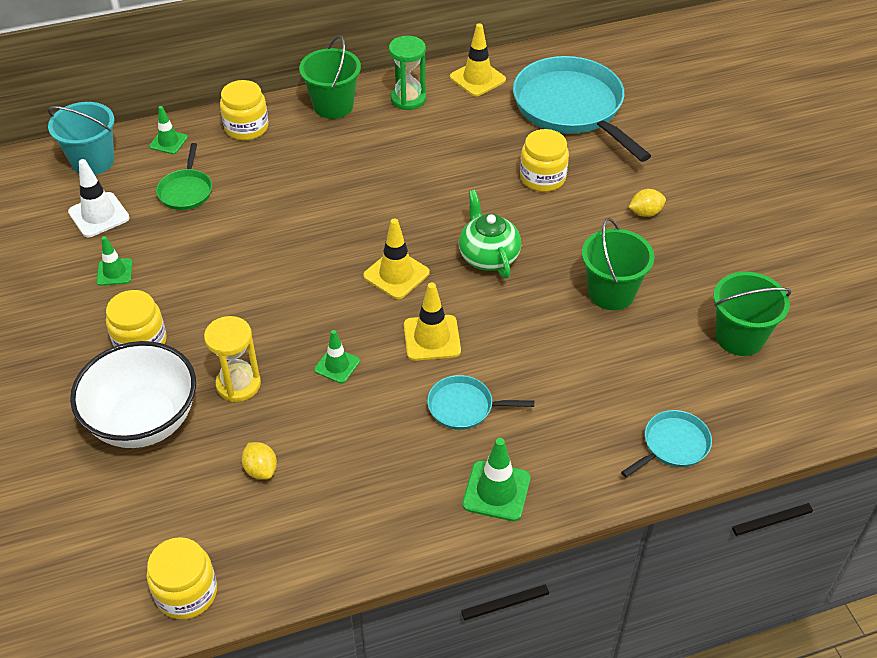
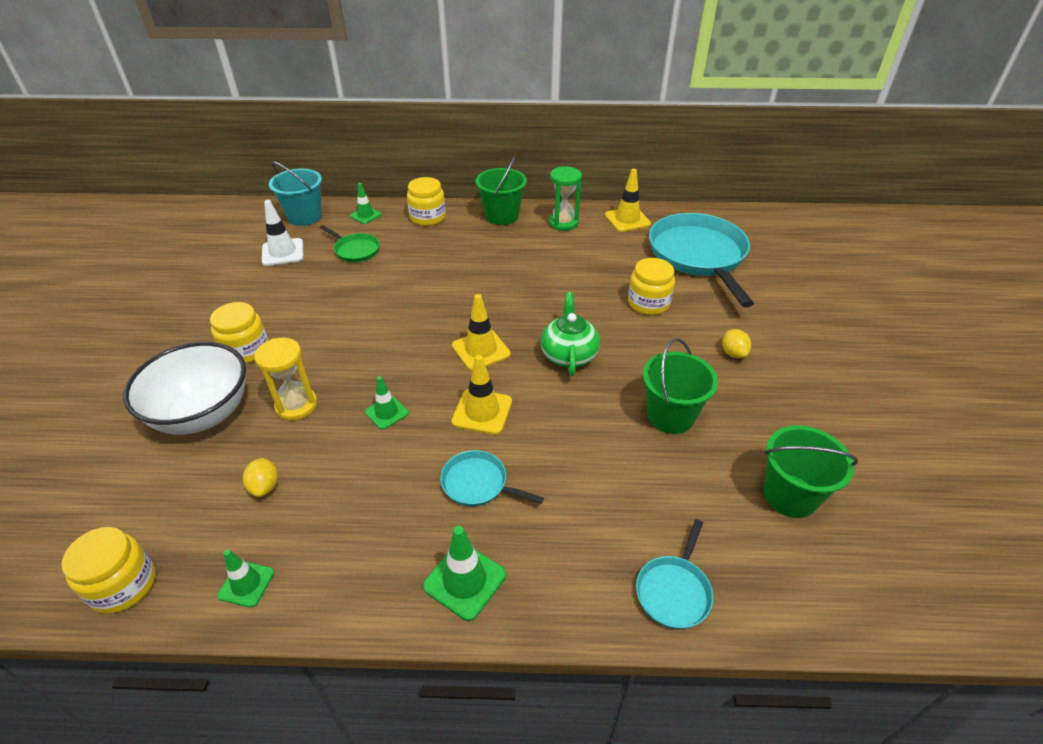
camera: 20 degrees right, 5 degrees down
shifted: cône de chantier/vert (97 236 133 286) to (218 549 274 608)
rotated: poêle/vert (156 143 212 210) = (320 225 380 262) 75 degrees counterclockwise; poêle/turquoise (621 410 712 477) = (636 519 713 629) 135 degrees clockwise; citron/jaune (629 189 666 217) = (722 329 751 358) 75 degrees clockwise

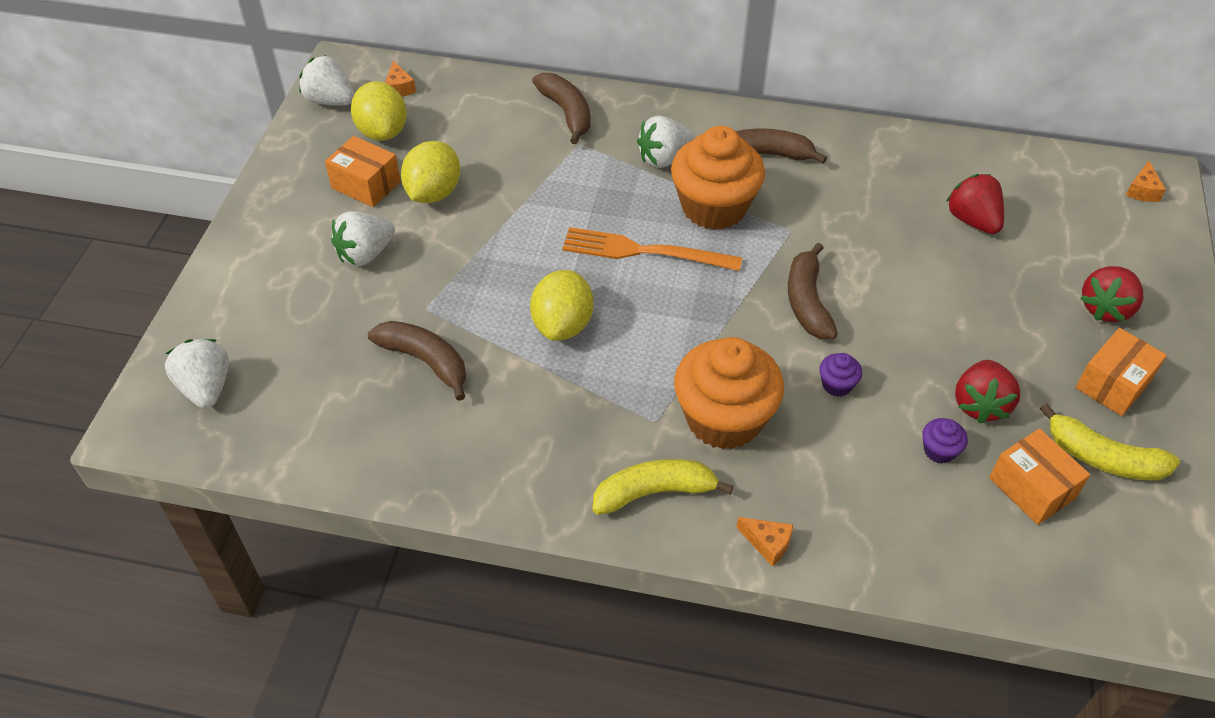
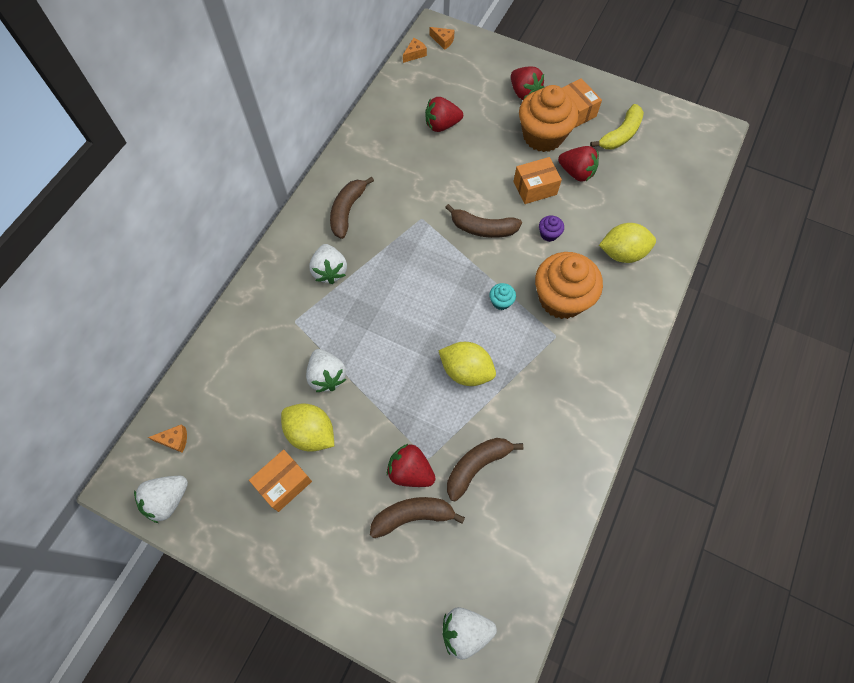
camera: 75 degrees left, 15 degrees up
gone: fourchette/orange (562 227 742 271); banane/jaune (592 459 733 515); muffin/violet (922 418 968 464)
new: fraise/rouge (387 444 436 487); muffin/turquoise (489 283 516 310)
shifted: fraise/blanc (331 211 395 266) to (306 349 347 392); banane/marron (532 73 591 144) to (370 497 465 538); fromage/orange (736 517 793 567) to (403 38 427 63); boîte/orange (989 428 1090 525) to (514 157 562 204); muffin/orange (671 126 765 230) to (519 85 579 152); citron/jaune (351 81 407 141) to (599 223 656 263)

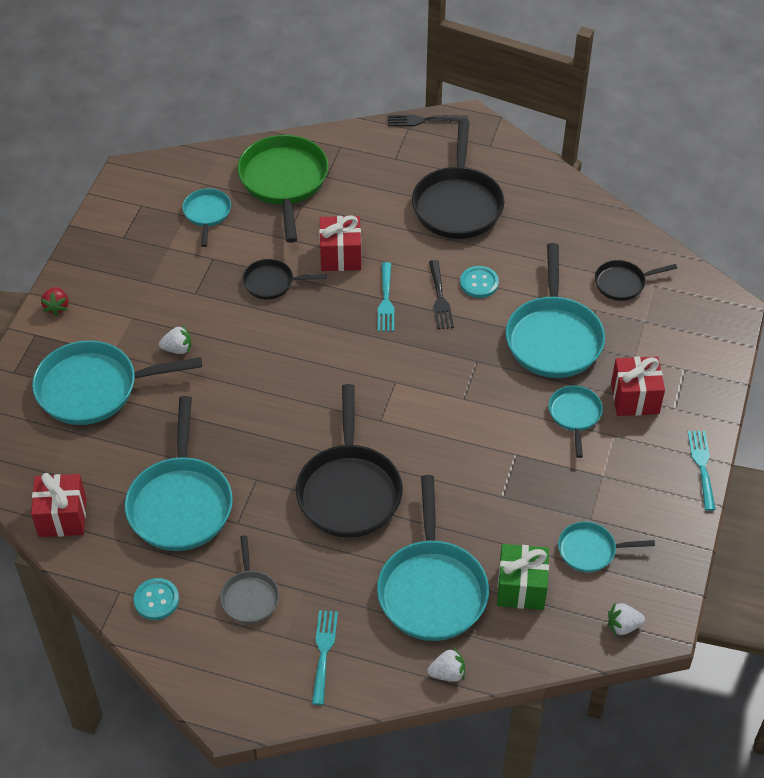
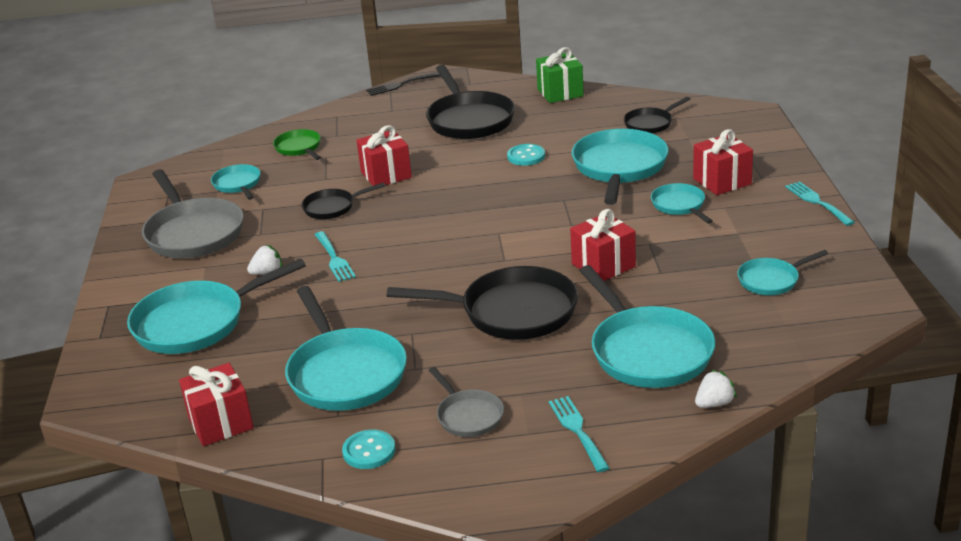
camera: 20 degrees left, 20 degrees down
gone: fraise/rouge (41 287 69 316); fourchette/noir (429 260 454 329); fraise/blanc (608 603 645 636)
new: poêle/gris (142 169 244 258); cadeau/rouge (570 209 636 281)
shifted: fourchette/turquoise (378 262 394 332) to (315 231 356 282); cadeau/vert (497 544 549 610) to (536 47 584 103)
rotated: poêle/noir (296 384 403 538) = (387 266 578 340) 60 degrees counterclockwise; poêle/turquoise (506 243 605 378) = (572 129 669 205) 150 degrees counterclockwise
scaled: poêle/vert (237 135 328 243) = (273 129 321 160) x0.53

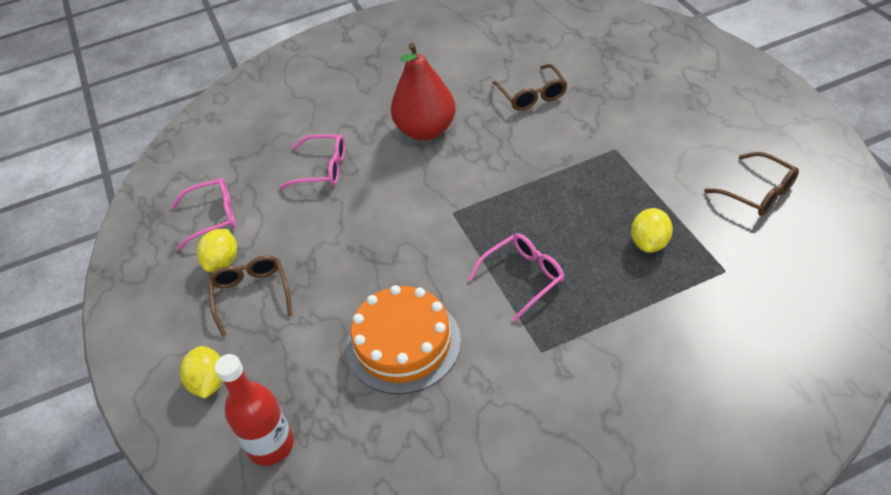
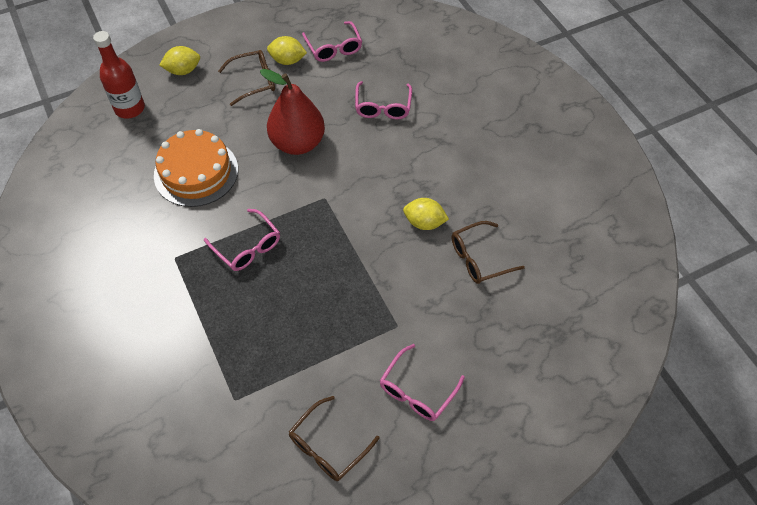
camera: 80 degrees right, 10 degrees up
new: lunettes/rose (380 344 465 421)
shifted: poire/rouge (391 43 456 140) to (260 69 325 155); citron/jaune (631 208 673 253) to (403 198 449 230)

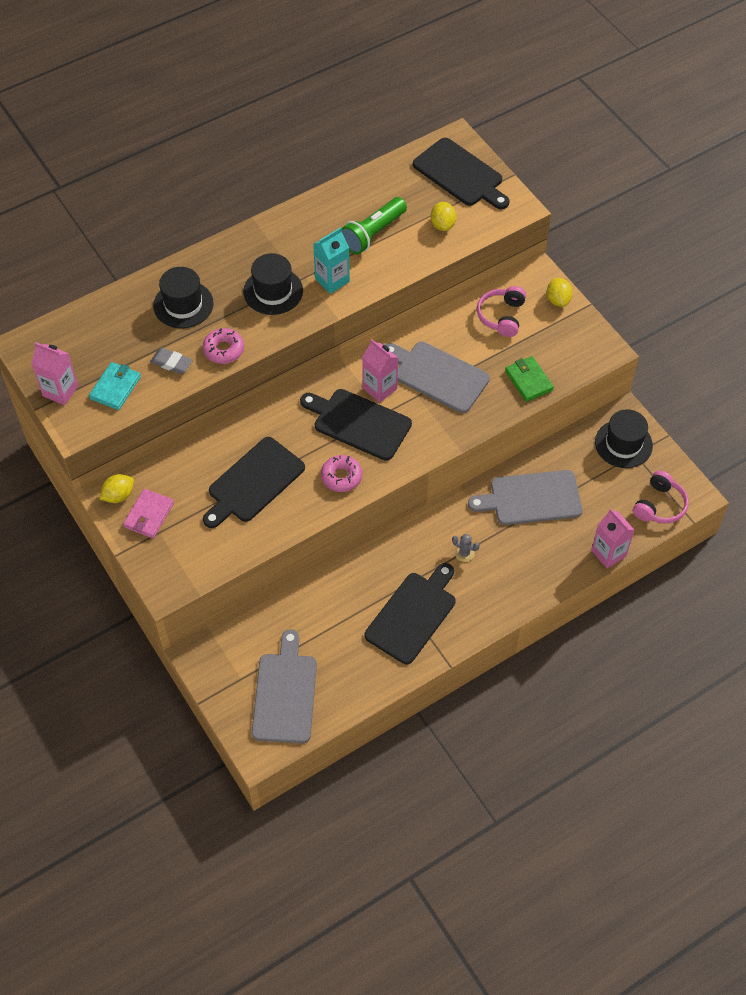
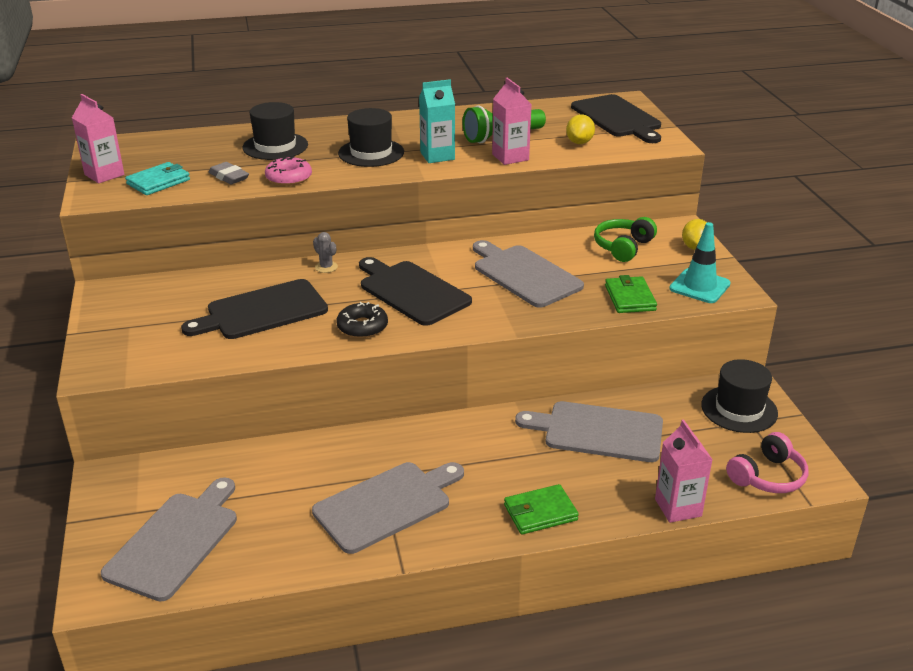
camera: 20 degrees right, 25 degrees down
gone: citron/jaune (100 474 134 503); portefeuille/rose (123 489 174 538)
new: portefeuille/vert (504 484 579 535); cône de chantier/turquoise (669 222 731 303)
shifted: cactus/gris (452 534 480 562) to (313 232 338 273); brique de lait/rose (362 339 398 403) to (492 78 532 165)
repainted: planche à découper/noir (365 563 455 664) to planche à découper/gris (312 462 464 554); beignet/rose (321 455 362 492) to beignet/noir (336 302 388 338); casque audio/rose (477 286 526 337) to casque audio/vert (594 217 657 262)

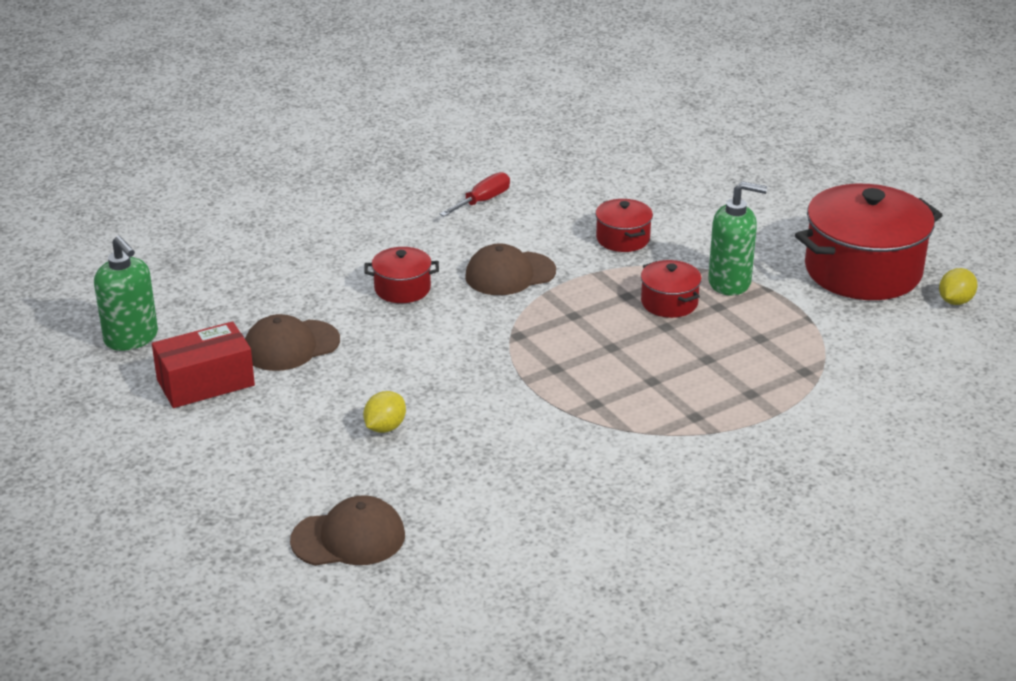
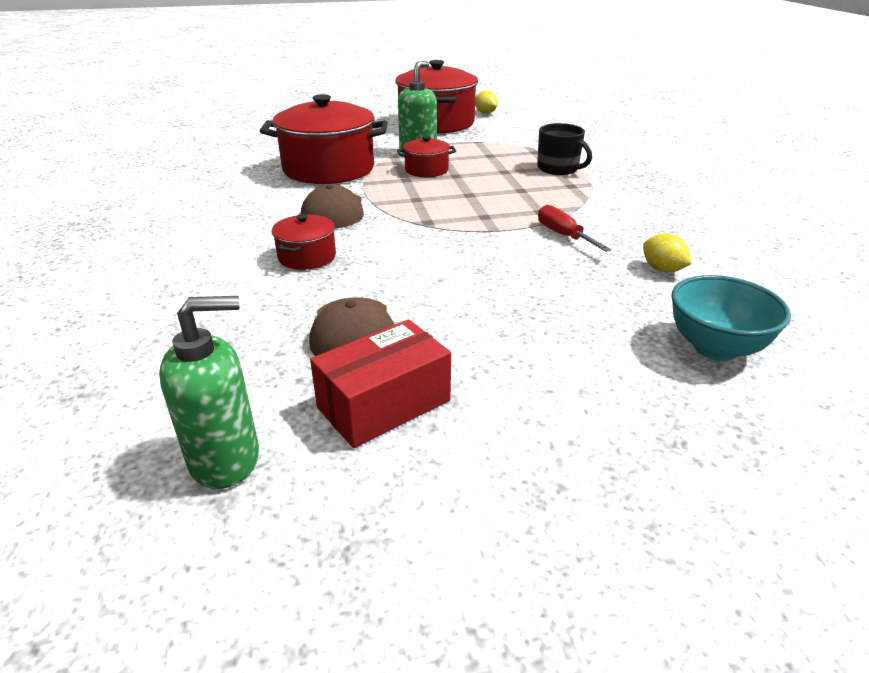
camera: 70 degrees left, 0 degrees up
new: tasse/noir (537 123 592 175)
shifted: tournevis/rouge (440 172 510 216) to (538 205 611 252); citron/jaune (363 391 406 433) to (643 233 692 273)
swapped: casquette/marron (290 495 405 566) to bol/turquoise (672 275 791 361)
rotated: boîte/rouge (152 321 255 408) = (310 319 451 448) 60 degrees clockwise
scaled: marmite/rouge (595 199 653 252) = (260 94 388 184) x2.10

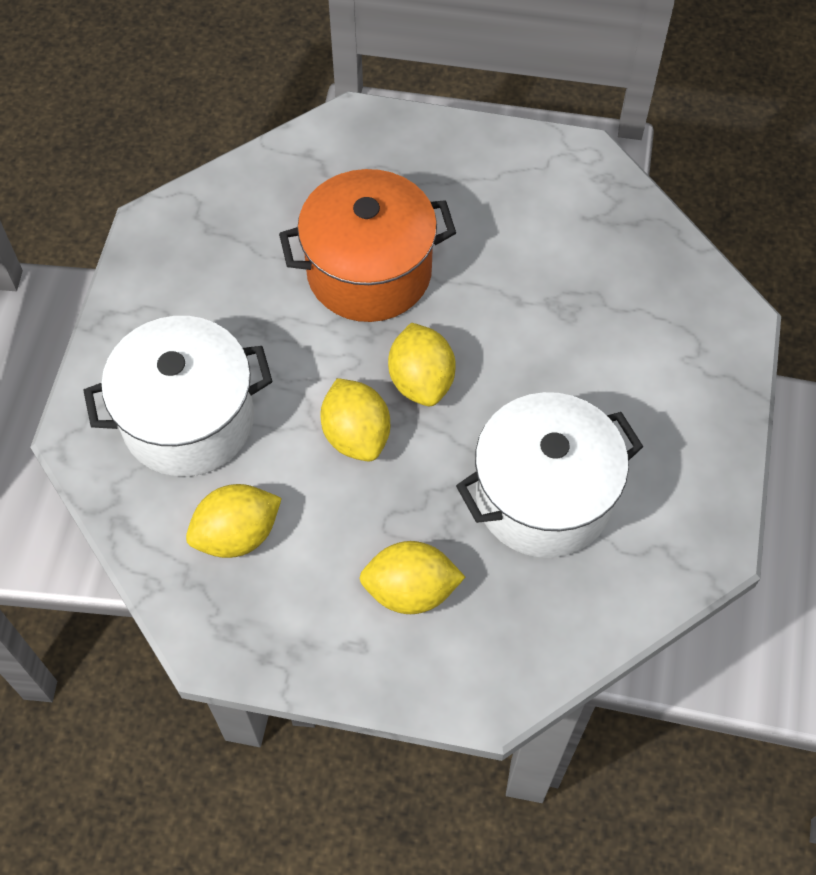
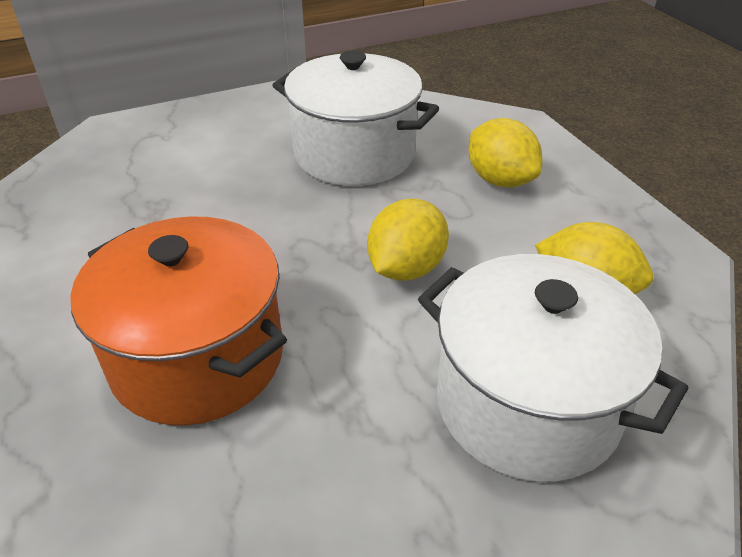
camera: 125 degrees left, 20 degrees down
gone: citron/jaune (388 323 456 406)

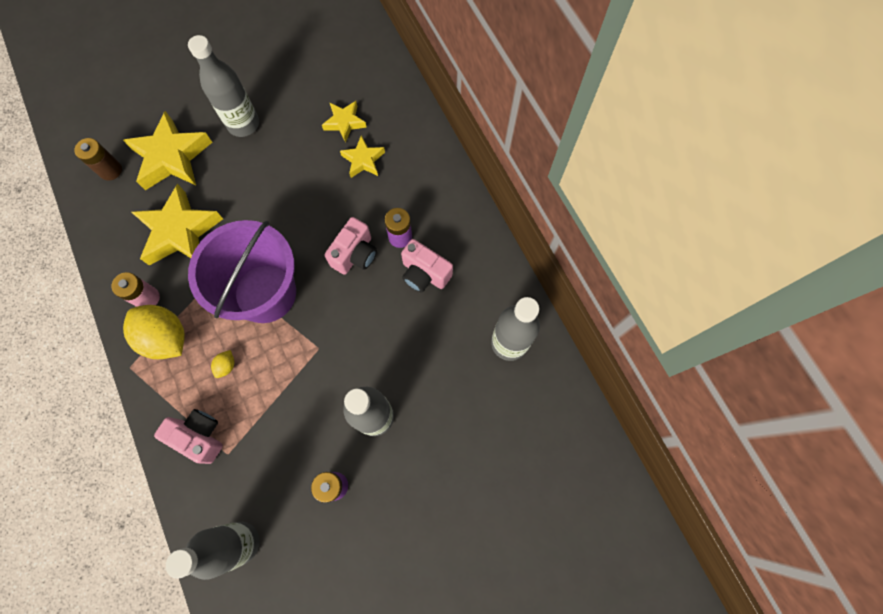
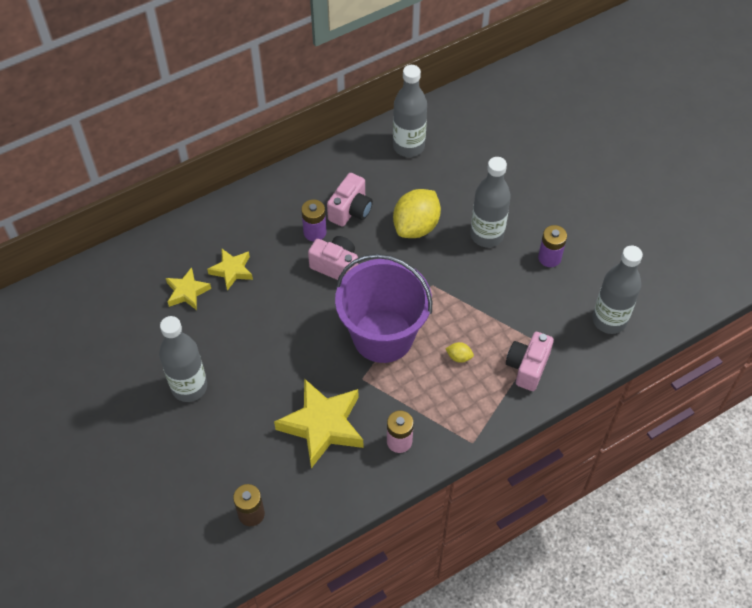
camera: 95 degrees left, 15 degrees down
gone: étoile/jaune (123 111 212 190)
shifted: citron/jaune (123 305 185 359) to (393 189 441 238)

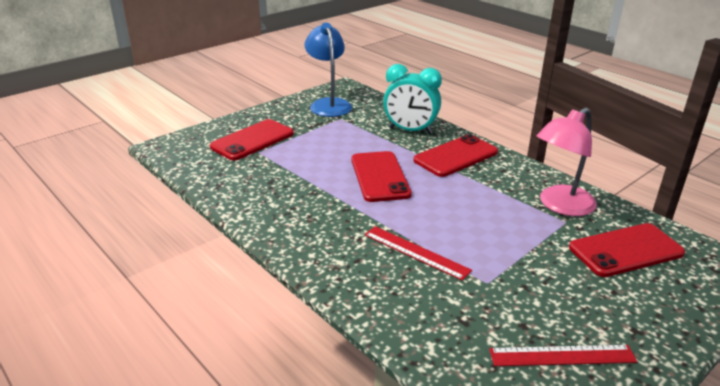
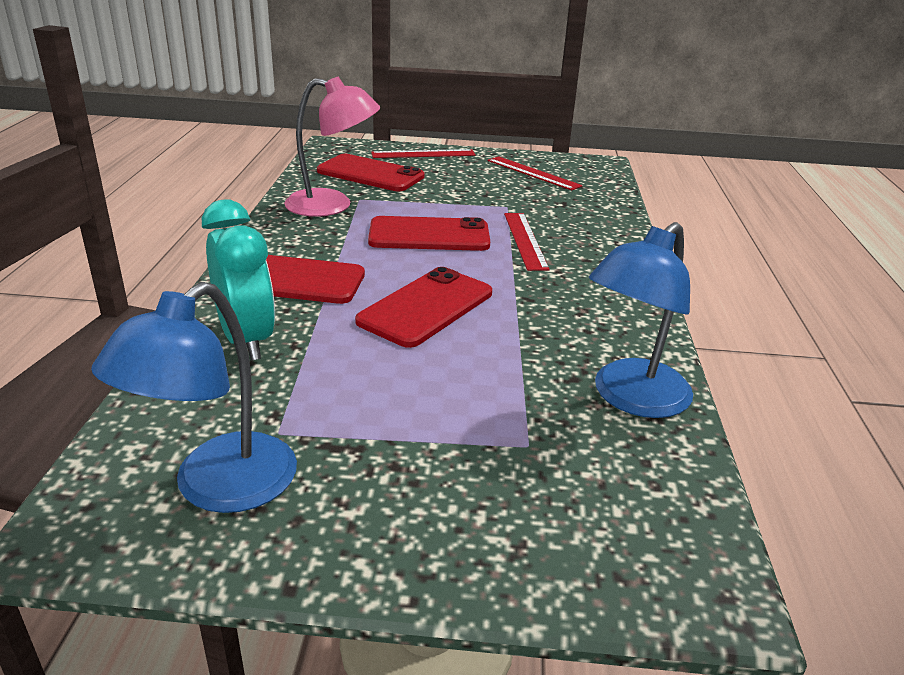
camera: 135 degrees left, 0 degrees up
new: règle/rouge (371 149 476 158); lampe/bleu (589 222 693 418)
shifted: téléphone/rouge (210 119 294 160) to (368 216 490 251)

